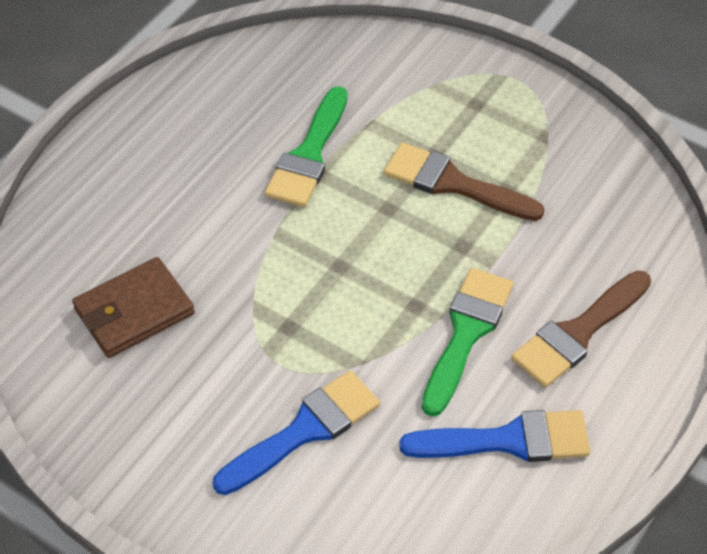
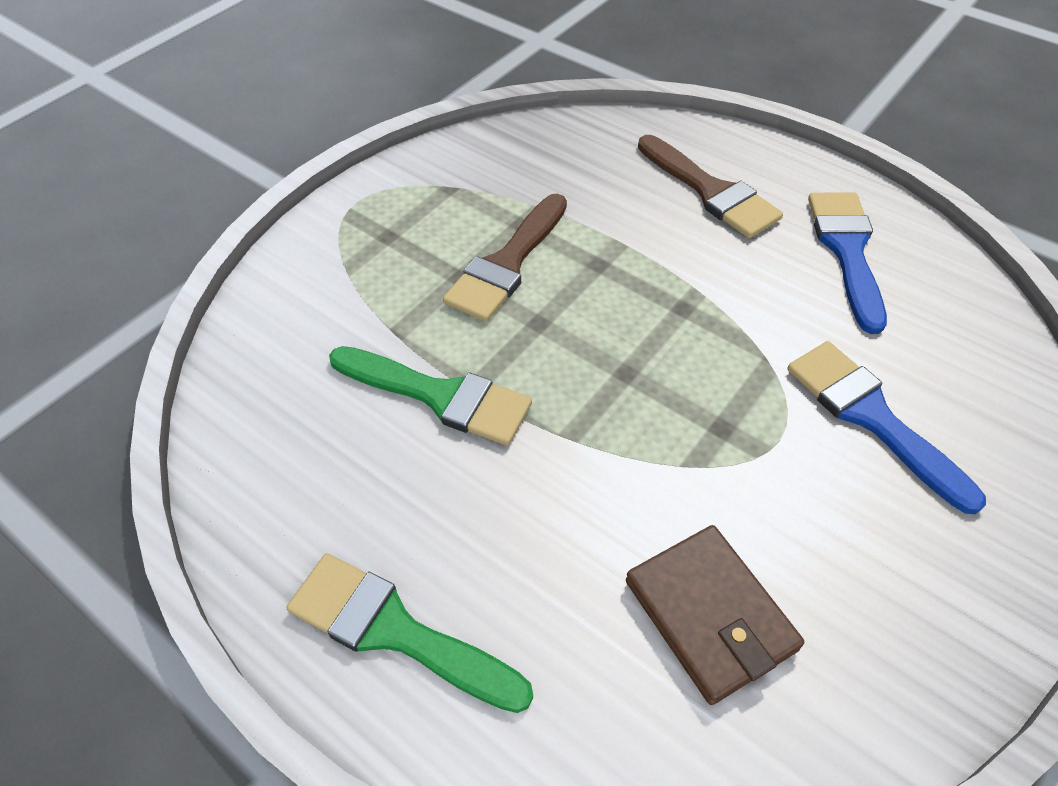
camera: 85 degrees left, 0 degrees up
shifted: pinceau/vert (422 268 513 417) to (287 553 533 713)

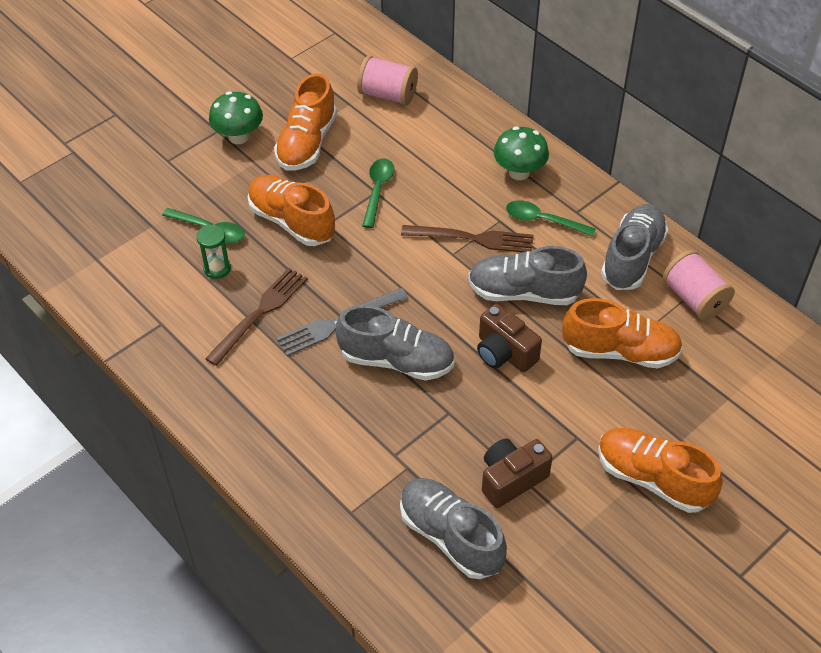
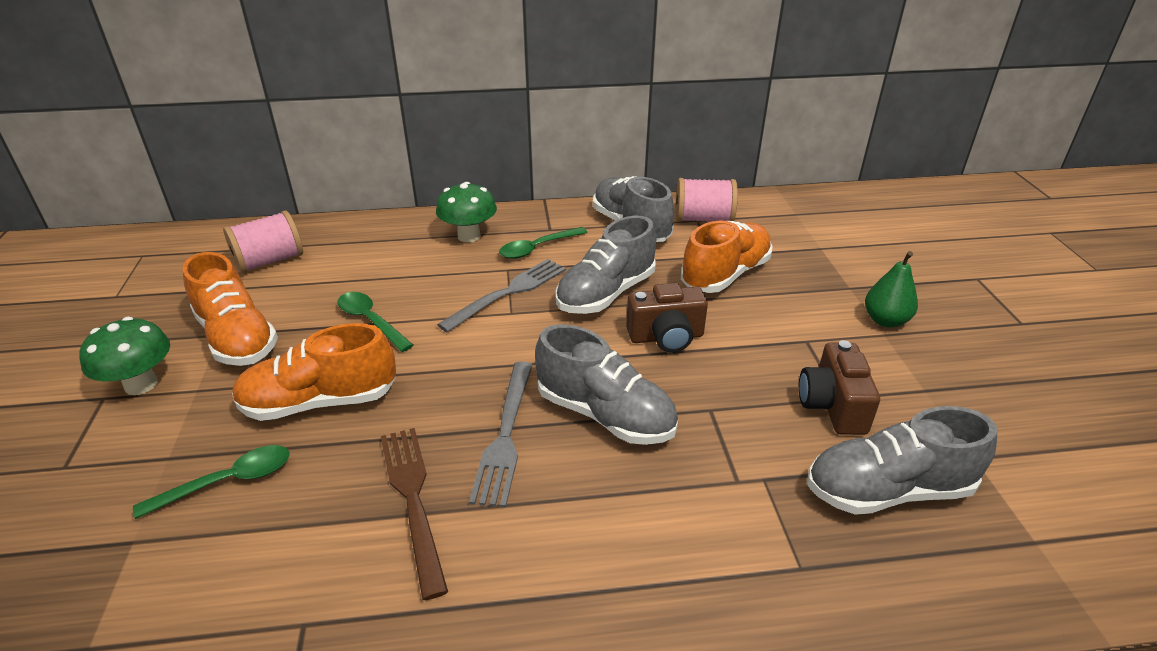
camera: 55 degrees left, 15 degrees down
gone: sablier/vert (197 225 231 279)
swapped: chaussure/orange (598 428 723 513) to poire/vert (865 251 918 327)
repainted: fourchette/marron (401 225 533 252) to fourchette/gris (437 259 566 333)
rotated: chaussure/gris (336 305 454 381) = (535 324 678 445) 75 degrees clockwise

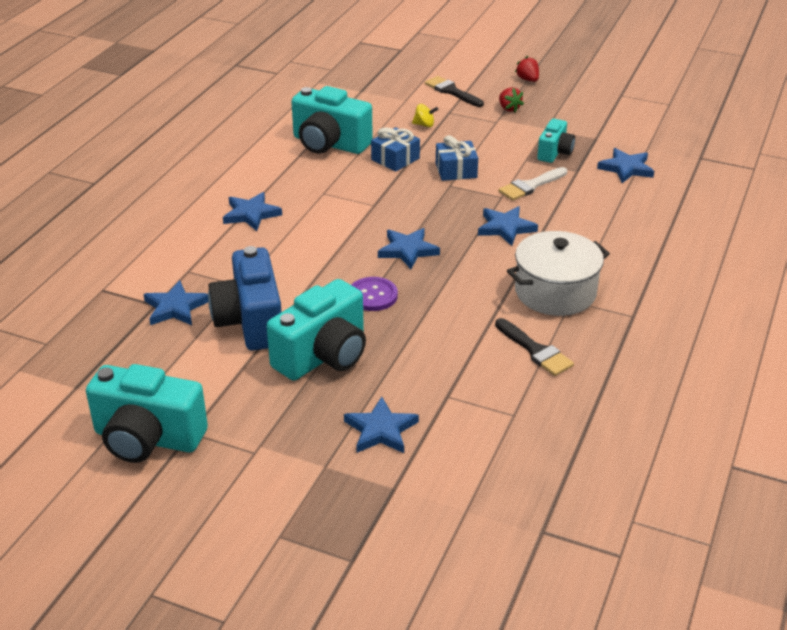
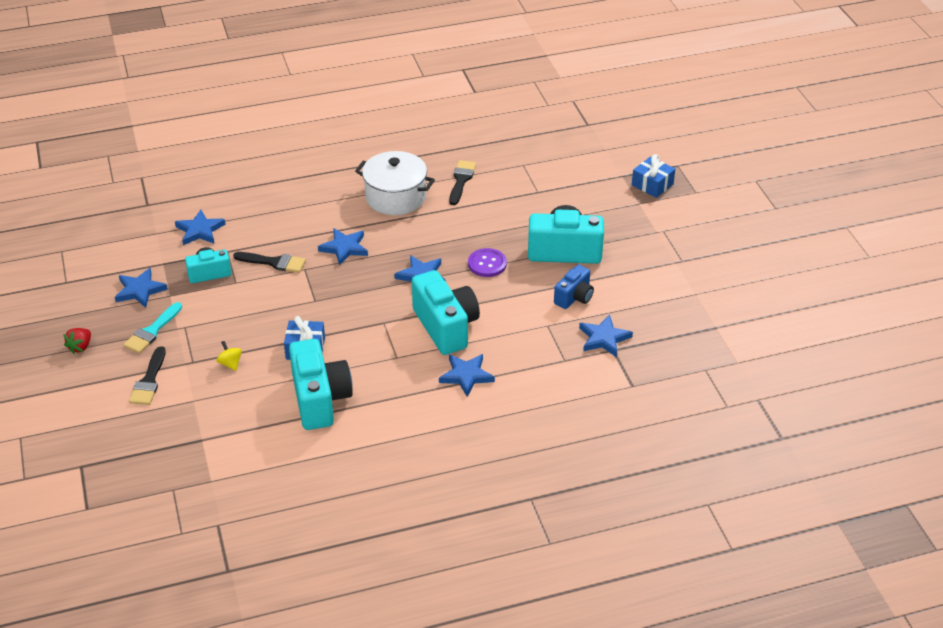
camera: 130 degrees left, 5 degrees up
shifted: étoile/bleu (344 397 419 453) to (115 268 168 308); appareil photo/turquoise (86 364 208 463) to (412 270 480 355); cadeau/bleu (436 135 478 181) to (632 154 675 198)
swapped: fraise/rouge (499 87 524 112) to pinceau/turquoise (124 302 182 353)
repainted: pinceau/blanc (499 167 567 201) to pinceau/noir (233 252 306 273)
scaled: appareil photo/bleu (208 246 282 351) = (554 264 594 309) x0.56

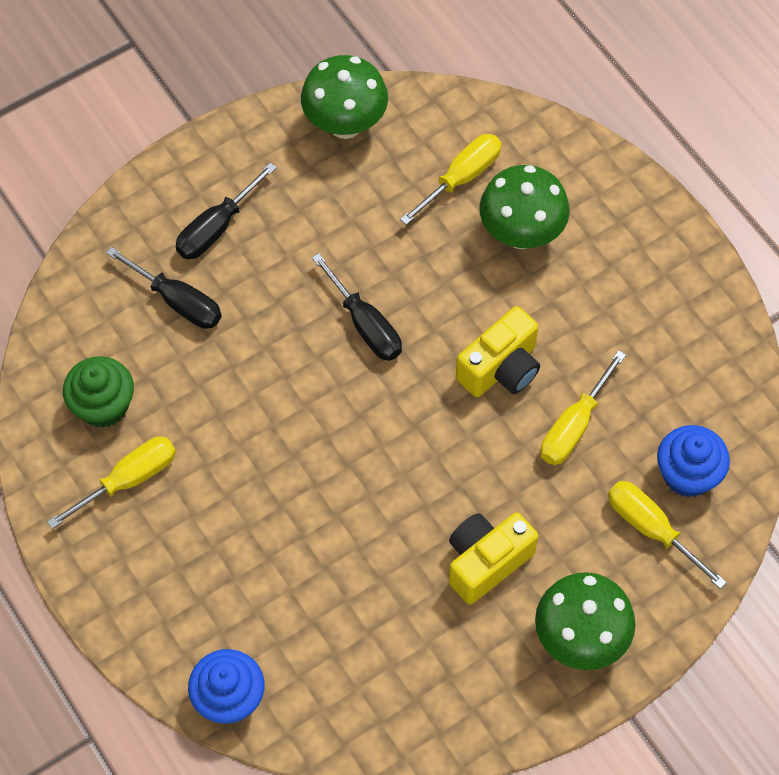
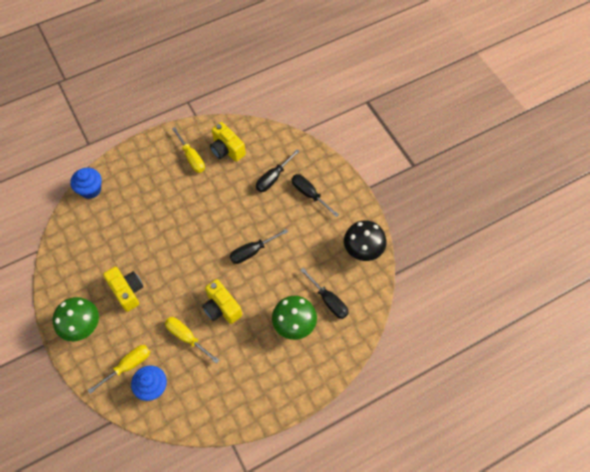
camera: 95 degrees right, 0 degrees up
swapped: muffin/vert (63 356 134 428) to appareil photo/jaune (210 122 246 162)
repainted: tournevis/jaune (400 134 501 225) to tournevis/noir (300 268 348 319); champignon/vert (301 55 388 139) to champignon/noir (344 220 387 261)

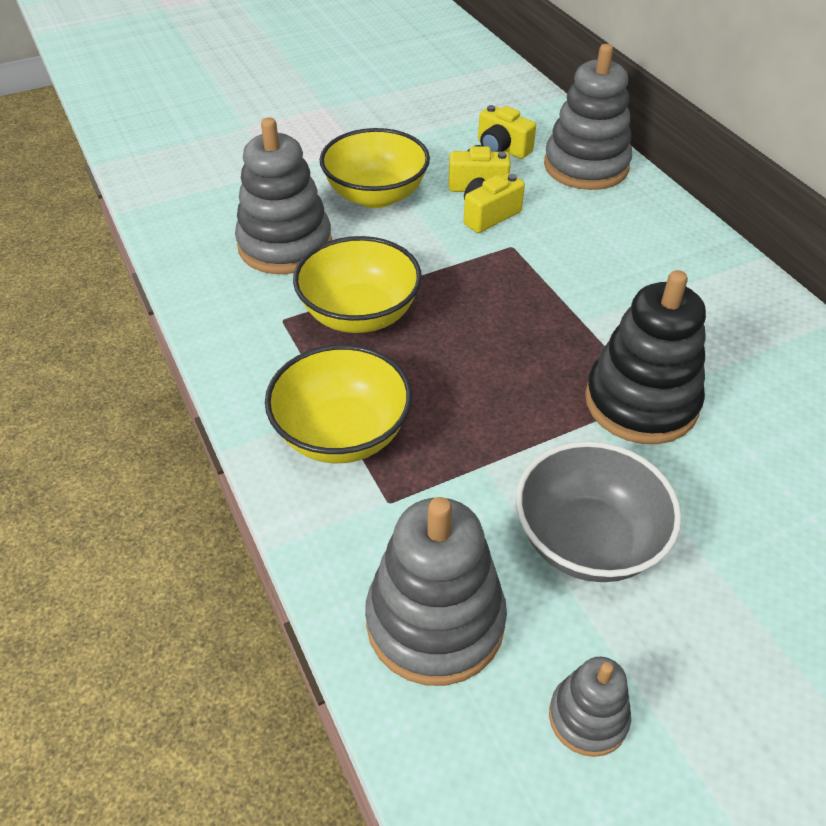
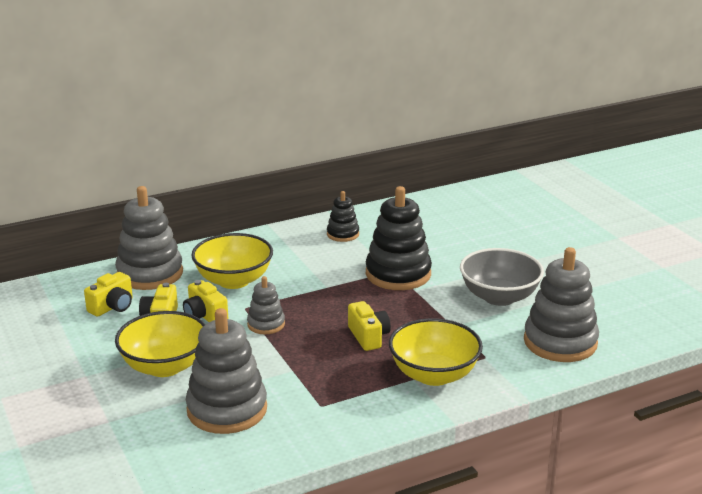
camera: 90 degrees left, 20 degrees down
new: jouet à empiler/noir (327 191 359 242); appareil photo/jaune (348 301 391 351)
shifted: bol/jaune (293 236 422 333) to (191 233 273 289); jouet à empiler/gris (549 657 631 757) to (247 276 285 334)

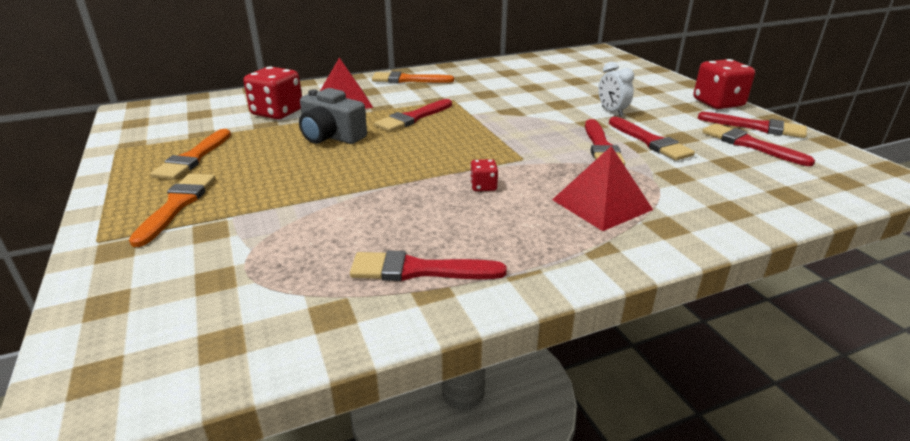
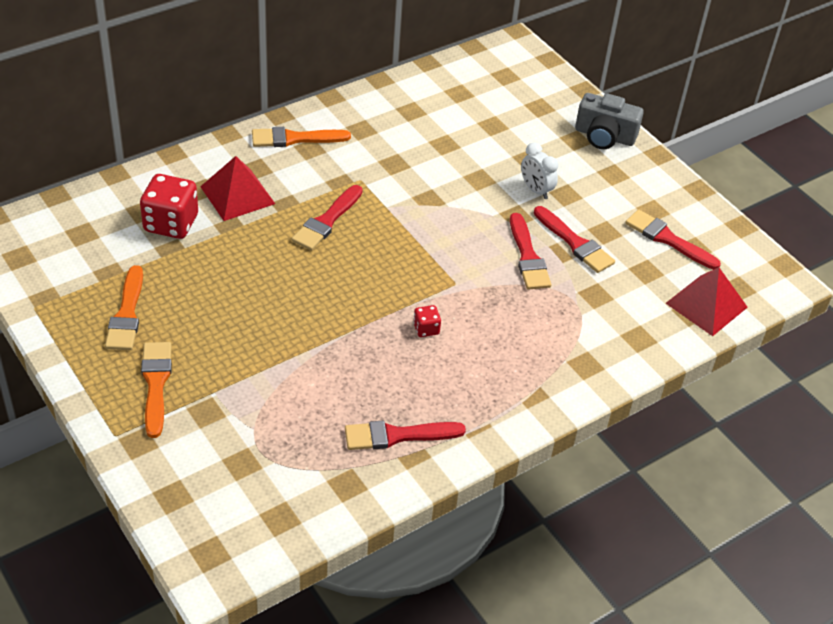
camera: 15 degrees left, 15 degrees up
gone: dé/rouge (693 59 755 109); pinceau/rouge (698 112 807 138)
shifted: appareil photo/gris (299 88 367 144) to (575 93 644 149); pyramide/rouge (552 146 653 231) to (666 267 748 336)

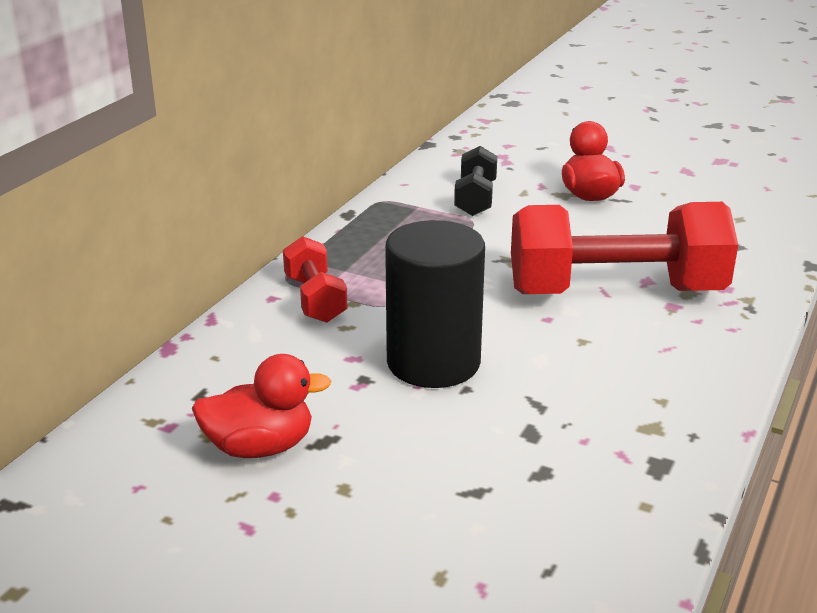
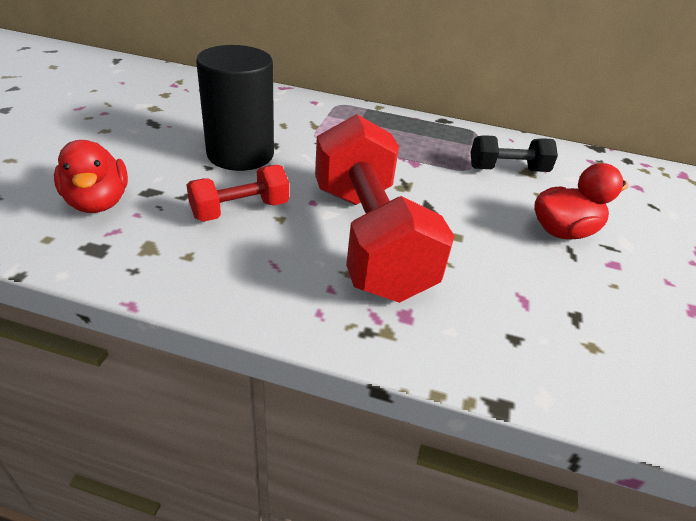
camera: 75 degrees right, 10 degrees up
shifted: canard/rouge (192 354 332 458) to (54 140 128 213); haltère/rouge (283 236 348 323) to (187 165 289 222)

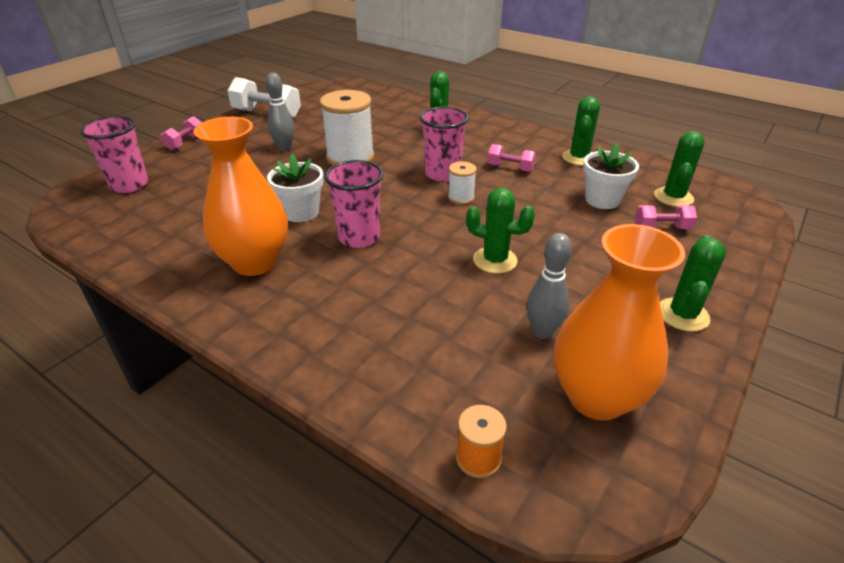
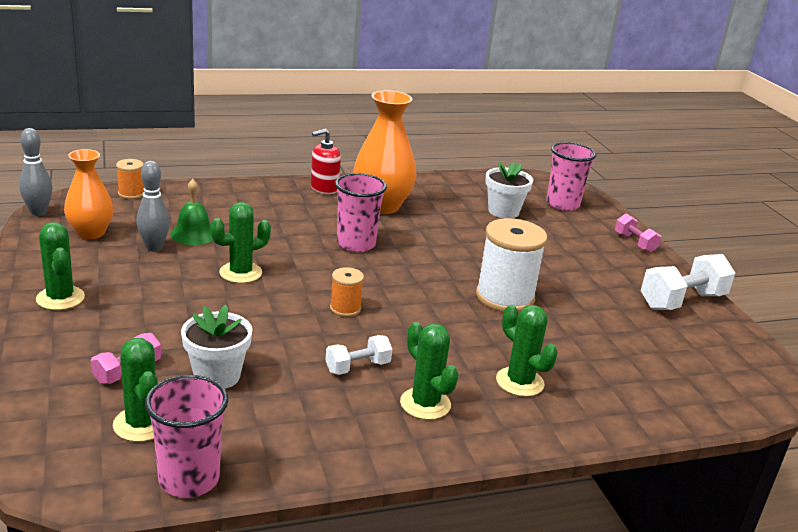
camera: 125 degrees right, 10 degrees down
new: cloche/vert (170 179 213 245); distributeur de savon/rouge (311 129 341 194)
shifted: quille/gris (266 73 295 151) to (19 128 53 216); gobelet/rose (420 107 469 182) to (145 375 228 498); cactus/vert (562 97 600 166) to (400 322 459 420); pot de fleurs/blanc (267 154 323 222) to (485 162 533 218)
repainted: haltère/rose (487 144 536 172) to haltère/blanc (326 335 392 375); bobine/blanc (448 161 477 205) to bobine/orange (330 267 364 317)
scaled: vase/orange (554 224 685 420) = (64 149 114 239) x0.65

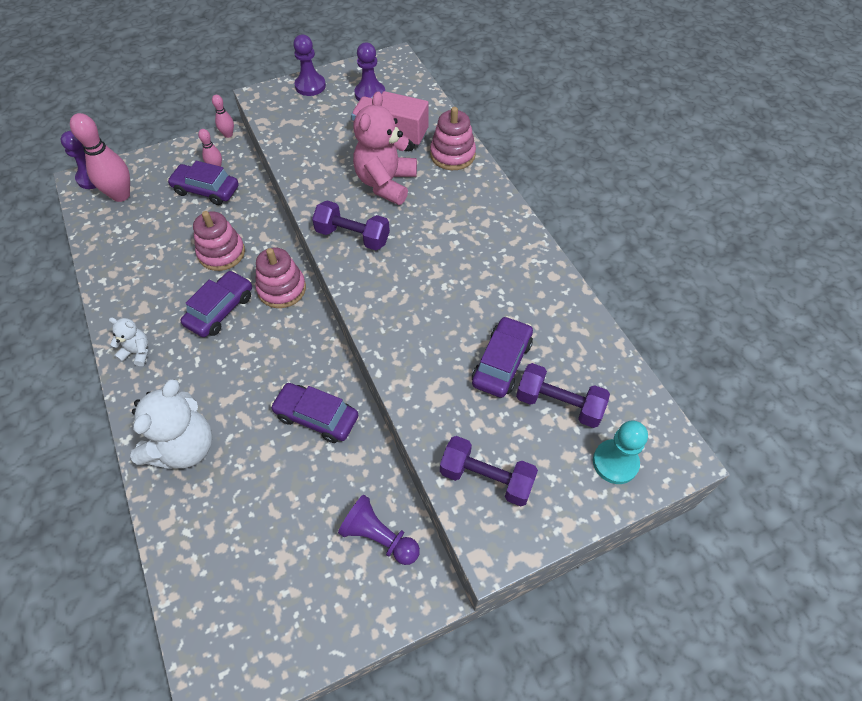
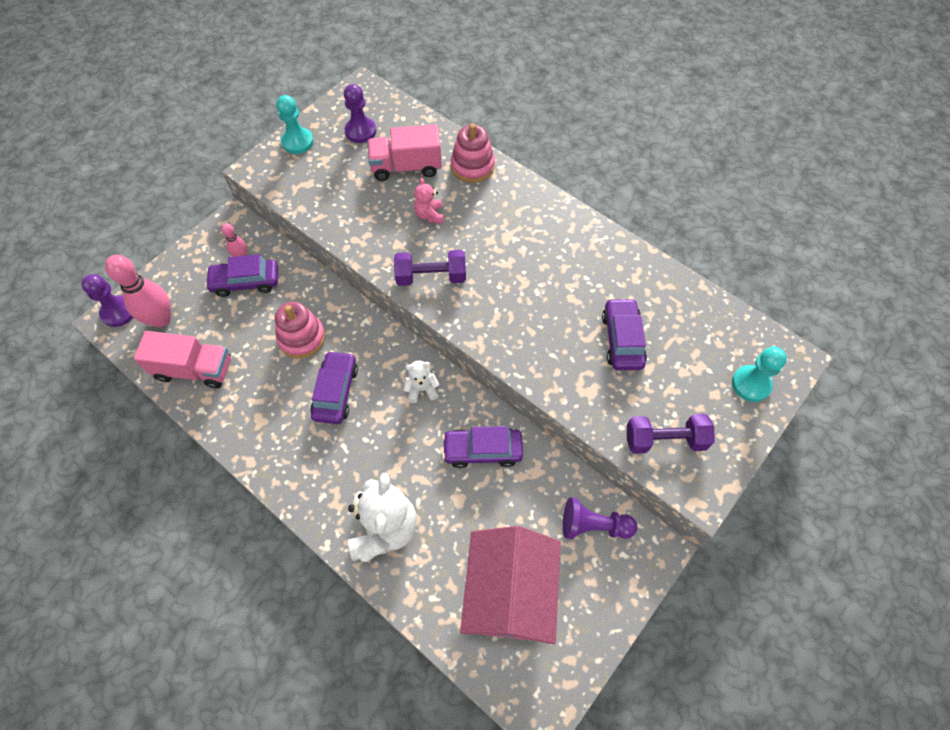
camera: 25 degrees left, 5 degrees up
gone: quille/rose (212 95 234 138); jouet à empiler/rose (255 248 306 308); haltère/violet (516 363 610 428)
new: camion/rose (134 331 231 389); maison/rose (460 526 561 645)
shifted: ours en peluche/blanc (109 318 148 366) to (404 361 439 403)
repainted: pion/violet (293 35 326 96) to pion/turquoise (276 95 314 154)
scaled: ours en peluche/rose (353 92 417 205) = (414 178 444 224) x0.50

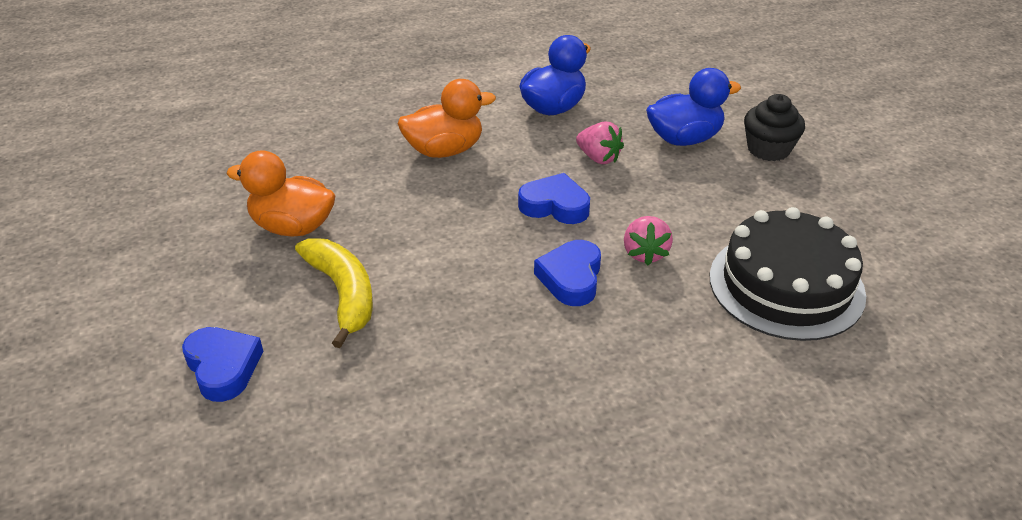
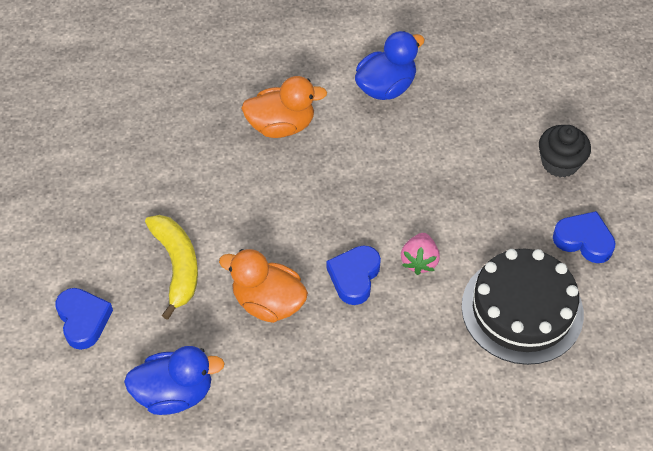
camera: 10 degrees right, 15 degrees up
gone: fraise/rose (576 121 624 164)
shifted: canard/bleu (646 68 741 146) to (124 346 225 415); canard/orange (227 150 336 237) to (219 249 308 323); cœur/bleu (518 173 590 224) to (553 211 616 263)

